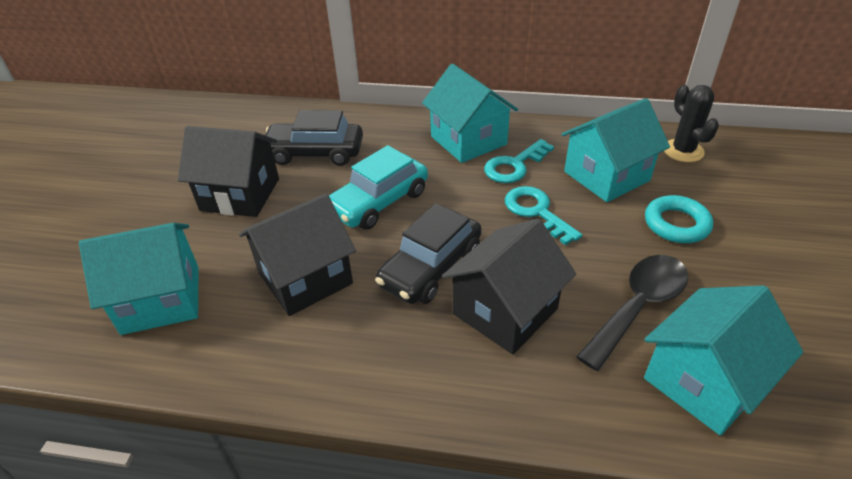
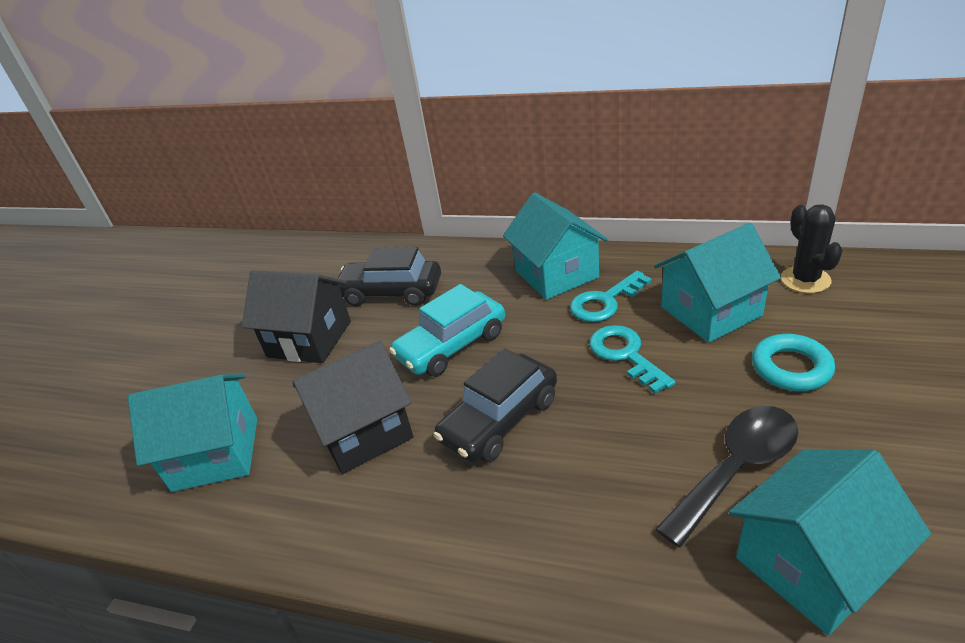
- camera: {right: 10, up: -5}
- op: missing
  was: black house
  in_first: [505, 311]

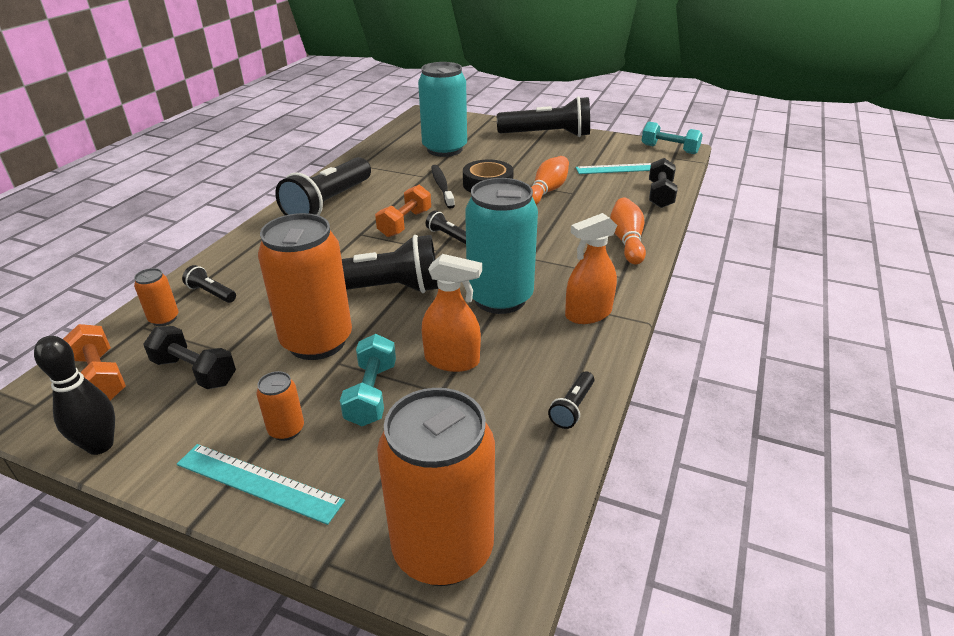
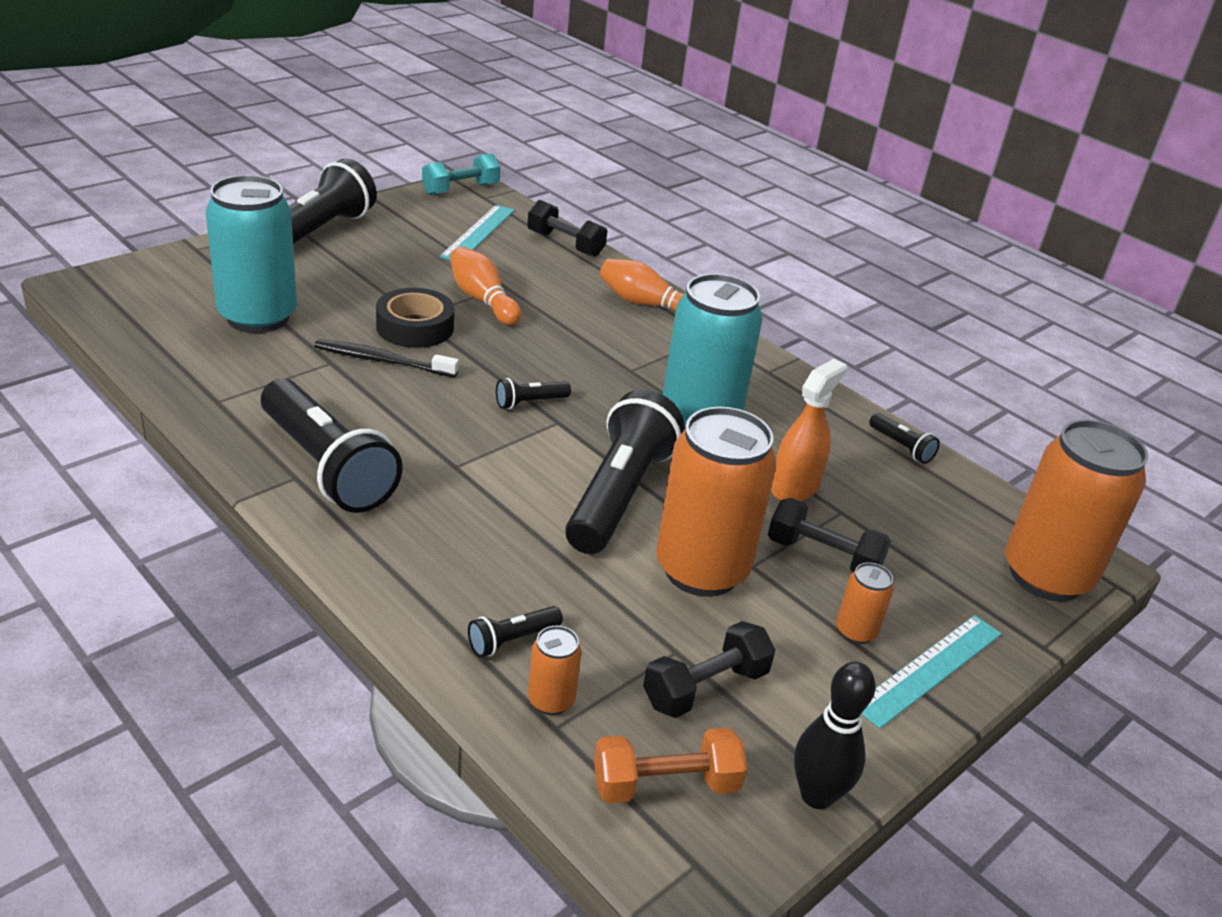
- camera: {right: -70, up: 0}
- op: colour
  was: turquoise dumbbell
  now: black dumbbell
  in_first: [371, 394]
  in_second: [823, 556]
- op: missing
  was: orange dumbbell
  in_first: [405, 223]
- op: missing
  was: orange spray bottle
  in_first: [588, 314]

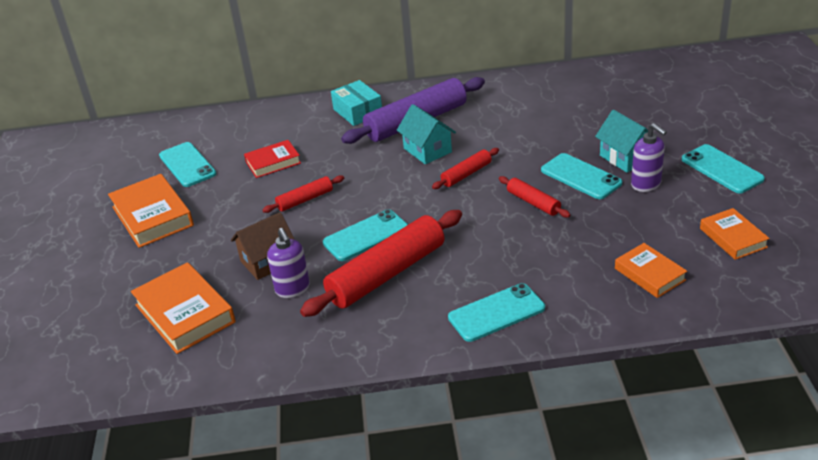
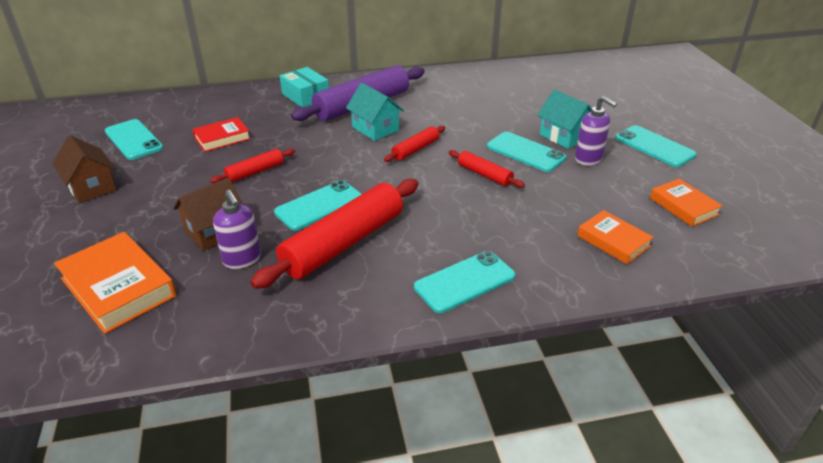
- camera: {right: -10, up: 0}
- op: exchanged
  was: orange book
  now: brown house
  in_first: [152, 216]
  in_second: [91, 187]

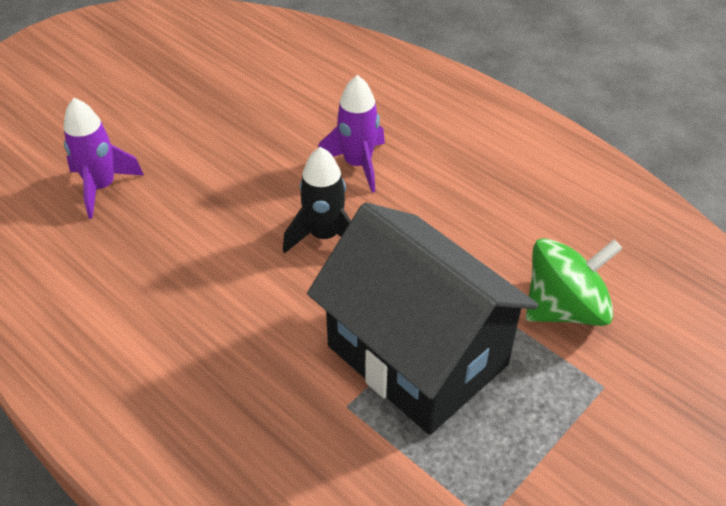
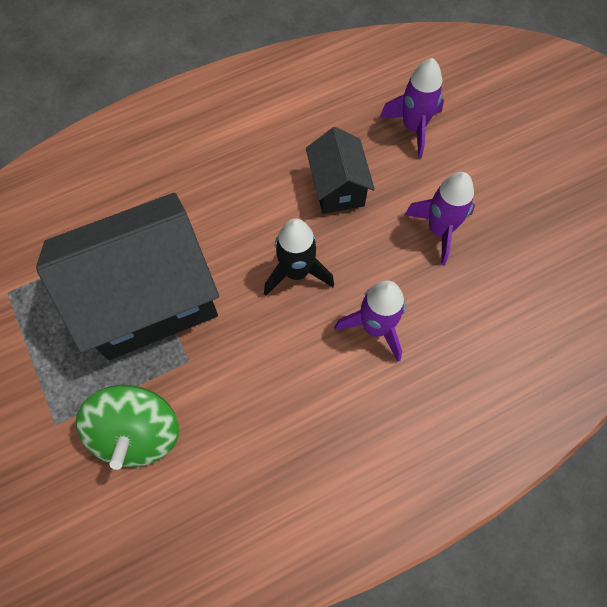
- camera: {right: 110, up: 20}
- op: appeared
  now: black house
  in_second: [337, 187]
- op: appeared
  now: purple rocket
  in_second: [439, 230]

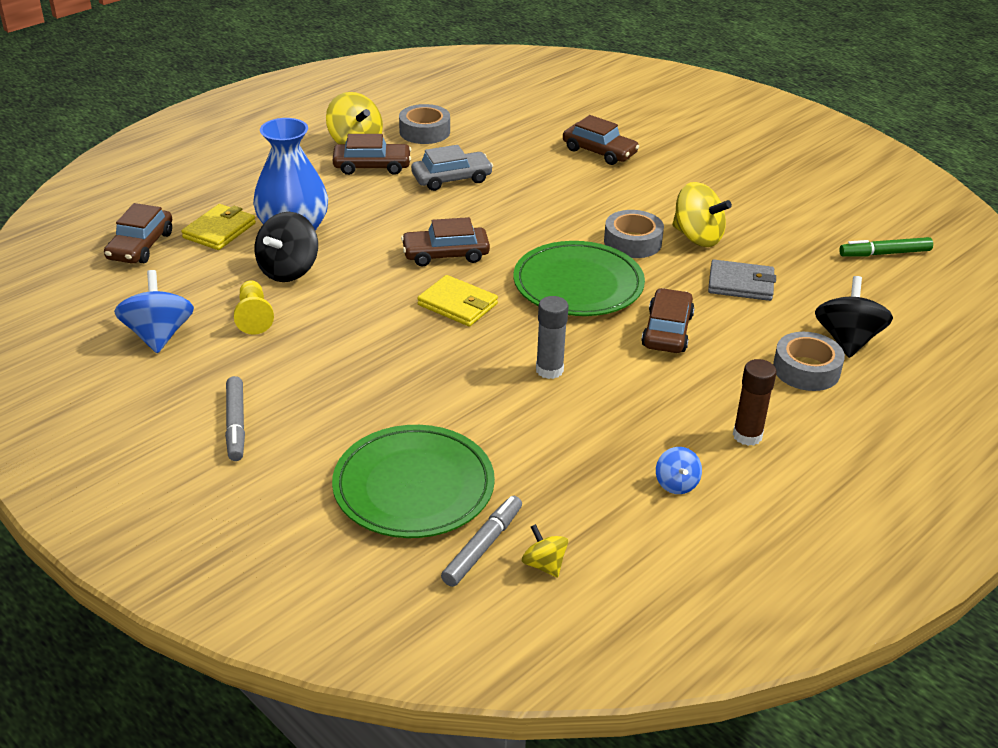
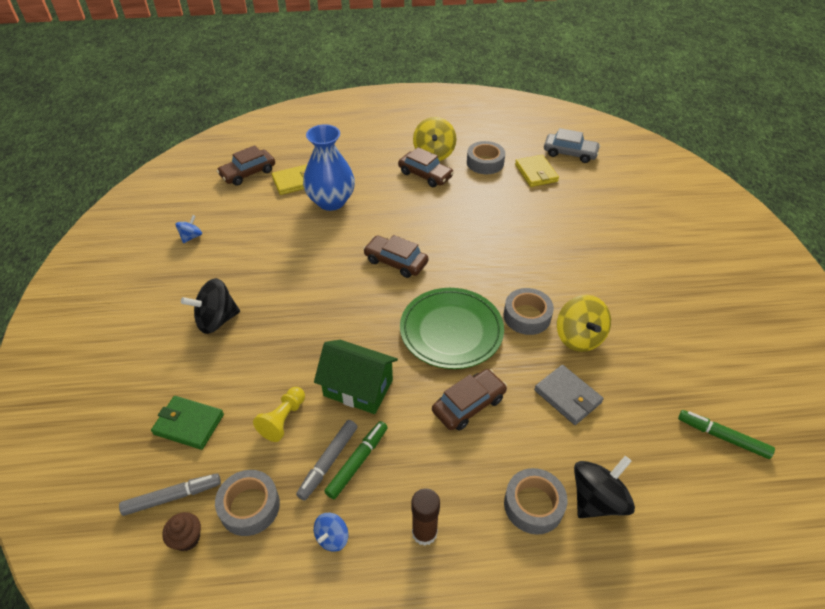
- camera: {right: 40, up: 10}
- op: exchanged
  was: green plate
  now: green wallet
  in_first: [413, 487]
  in_second: [189, 424]
- op: exchanged
  was: yellow spinning top
  now: brown cupcake
  in_first: [544, 564]
  in_second: [187, 538]
- op: size
  was: blue spinning top
  in_first: [159, 335]
  in_second: [191, 237]
  ratio: 0.55
- op: relocated
  was: black spinning top
  in_first: [288, 270]
  in_second: [216, 320]
- op: appeared
  now: grey tape
  in_second: [249, 506]
- op: relocated
  was: yellow pawn
  in_first: [254, 317]
  in_second: [283, 419]
- op: relocated
  was: grey marker
  in_first: [236, 424]
  in_second: [328, 462]
- op: exchanged
  was: grey glue stick
  now: green house
  in_first: [549, 370]
  in_second: [358, 388]
- op: appeared
  now: green marker
  in_second: [357, 462]
- op: relocated
  was: yellow wallet
  in_first: [457, 304]
  in_second: [536, 173]
- op: relocated
  was: grey car
  in_first: [451, 179]
  in_second: [570, 153]
- op: missing
  was: brown car
  in_first: [599, 151]

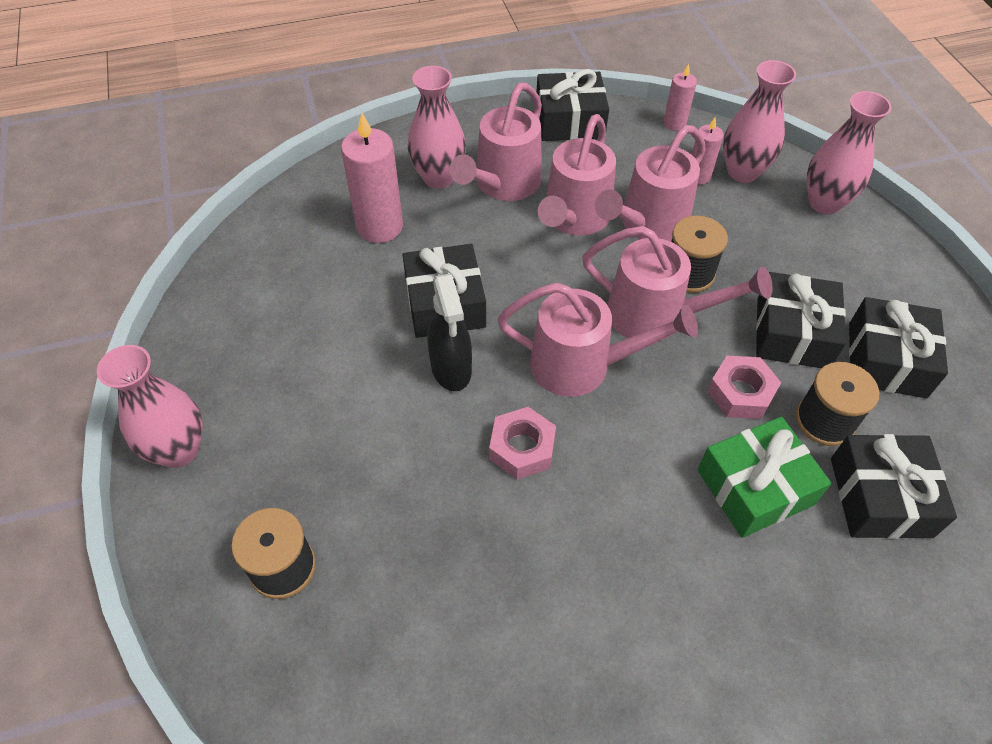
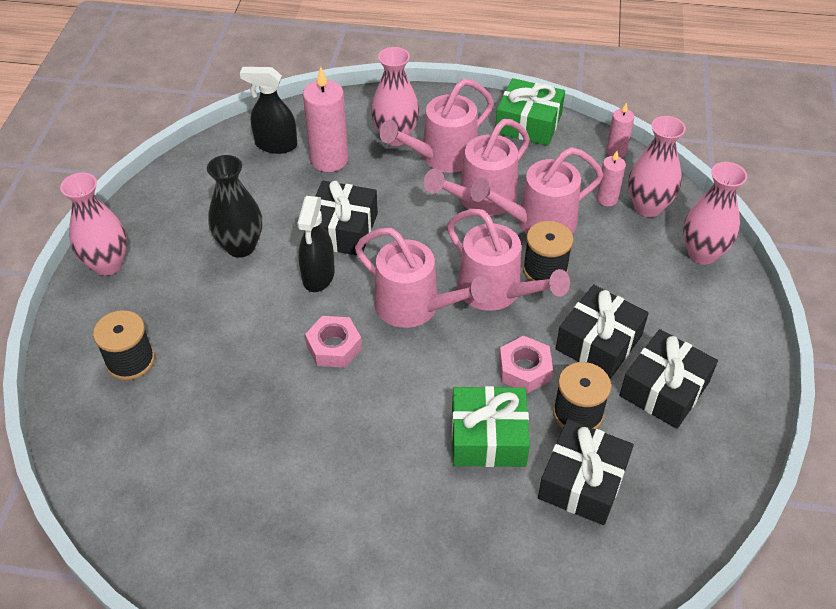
- camera: {right: 25, up: -5}
- op: appeared
  now: black vase
  in_second: [240, 246]
- op: appeared
  now: black spray bottle
  in_second: [276, 145]
- op: colour
  was: black gift
  now: green gift
  in_first: [569, 120]
  in_second: [528, 123]

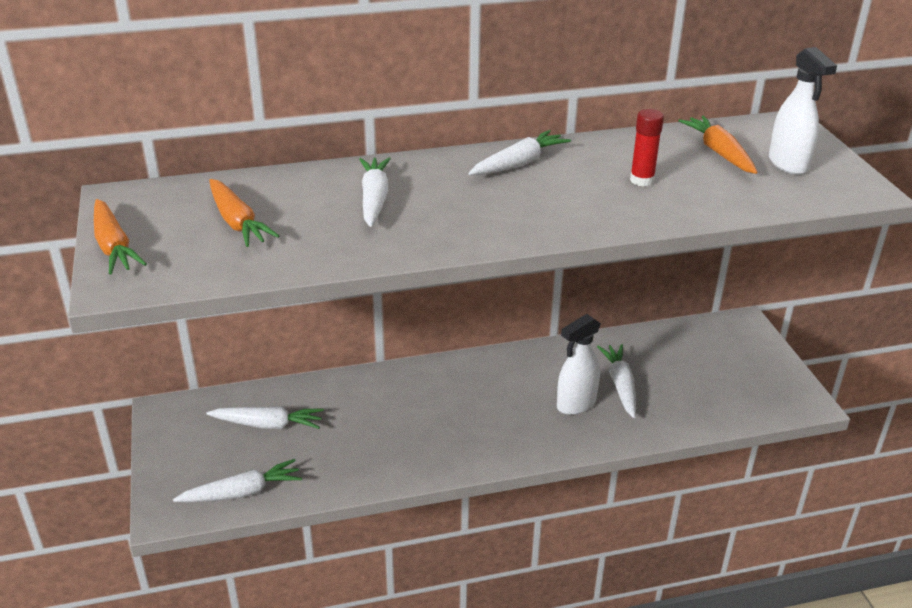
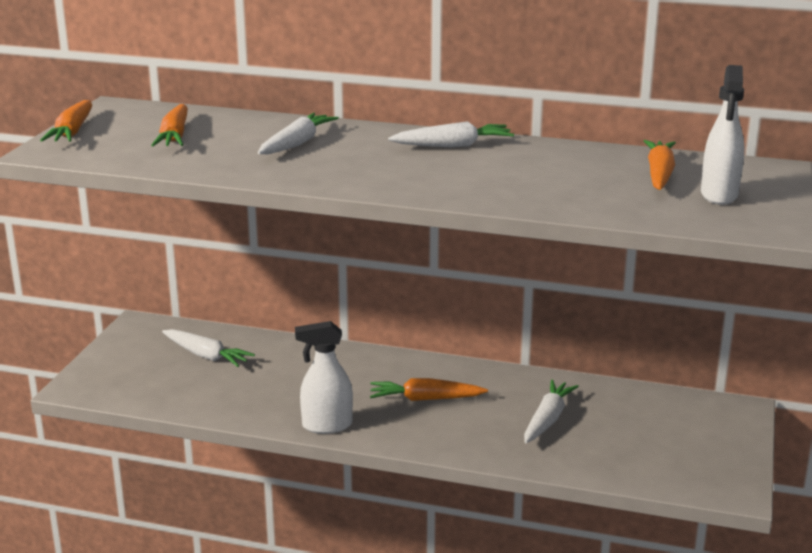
- camera: {right: 30, up: -10}
- op: relocated
  was: white spray bottle
  in_first: [575, 404]
  in_second: [326, 425]
- op: appeared
  now: orange carrot
  in_second: [425, 399]
- op: missing
  was: white carrot
  in_first: [242, 492]
- op: missing
  was: red glue stick
  in_first: [642, 180]

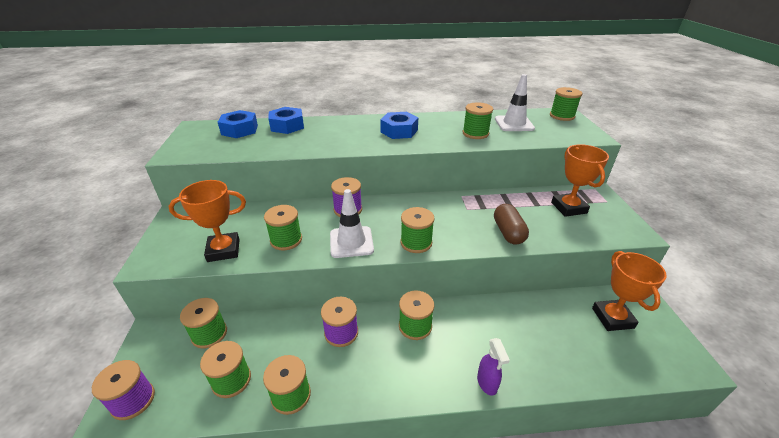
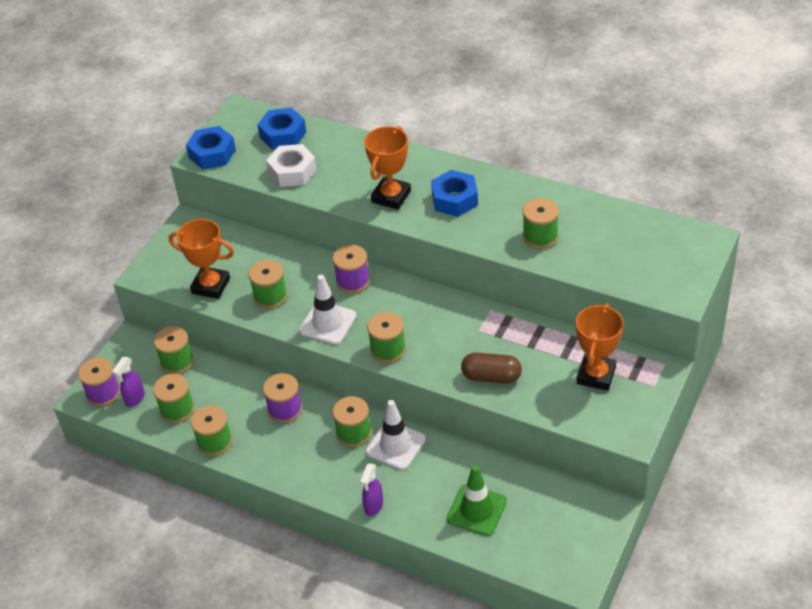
- camera: {right: 35, up: 10}
- op: appeared
  now: purple spray bottle
  in_second: [135, 399]
- op: relocated
  was: blue nut
  in_first: [287, 126]
  in_second: [212, 154]
- op: appeared
  now: white nut
  in_second: [292, 171]
- op: relocated
  was: orange trophy
  in_first: [612, 318]
  in_second: [391, 196]
- op: relocated
  was: white traffic cone
  in_first: [514, 124]
  in_second: [395, 445]
- op: appeared
  now: green traffic cone
  in_second: [476, 510]
- op: spun
  was: brown capsule
  in_first: [508, 232]
  in_second: [491, 376]
  clockwise: 75
- op: missing
  was: green spool
  in_first: [562, 116]

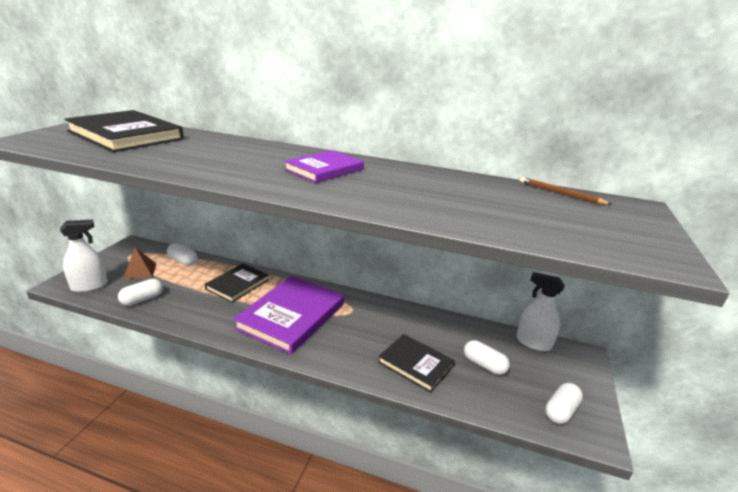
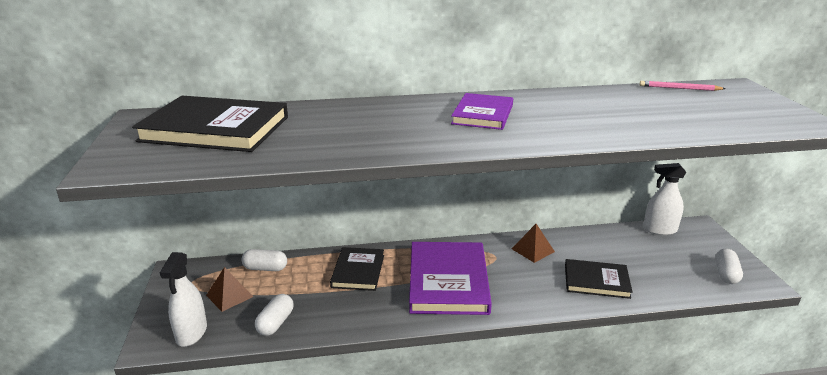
- camera: {right: -25, up: 0}
- op: spun
  was: white spray bottle
  in_first: [89, 286]
  in_second: [191, 333]
  clockwise: 150
- op: appeared
  now: brown pyramid
  in_second: [532, 250]
- op: colour
  was: brown pencil
  now: pink pencil
  in_first: [560, 193]
  in_second: [679, 88]
- op: missing
  was: white capsule
  in_first: [484, 365]

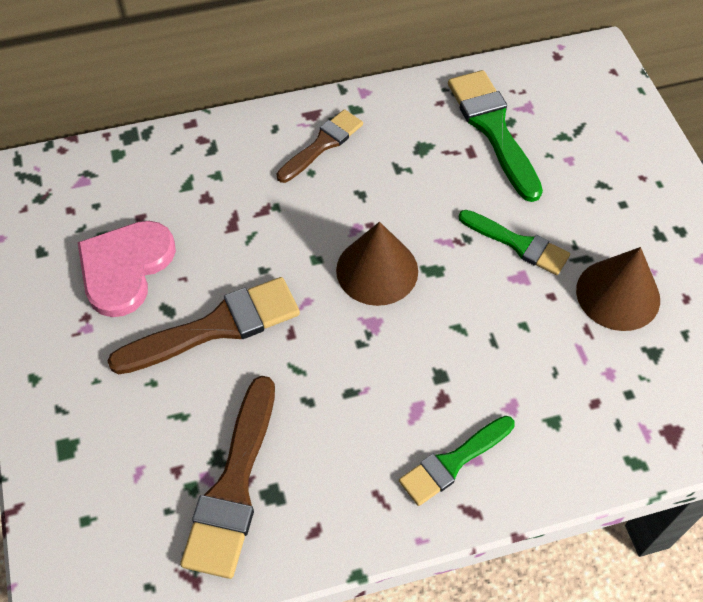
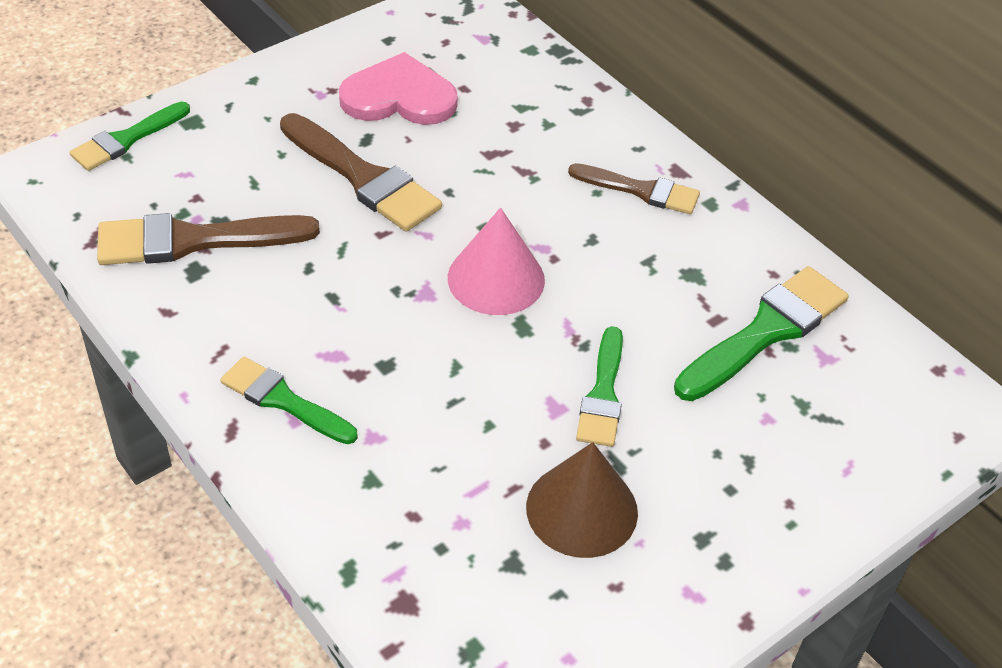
- camera: {right: 65, up: -10}
- op: appeared
  now: green brush
  in_second: [126, 139]
- op: colour
  was: brown cone
  now: pink cone
  in_first: [377, 270]
  in_second: [496, 278]

